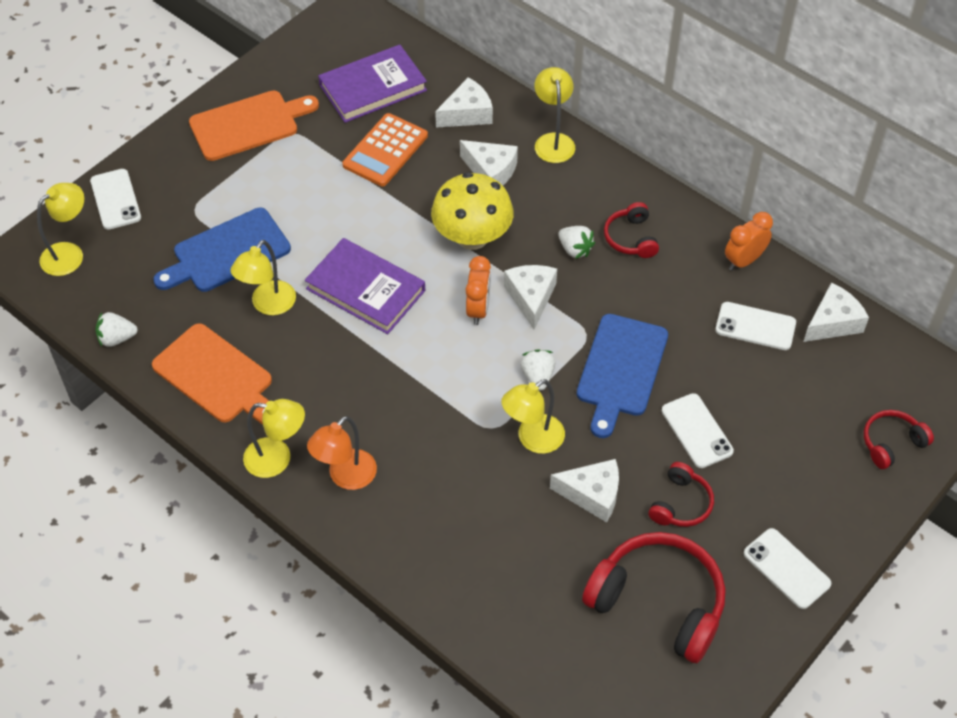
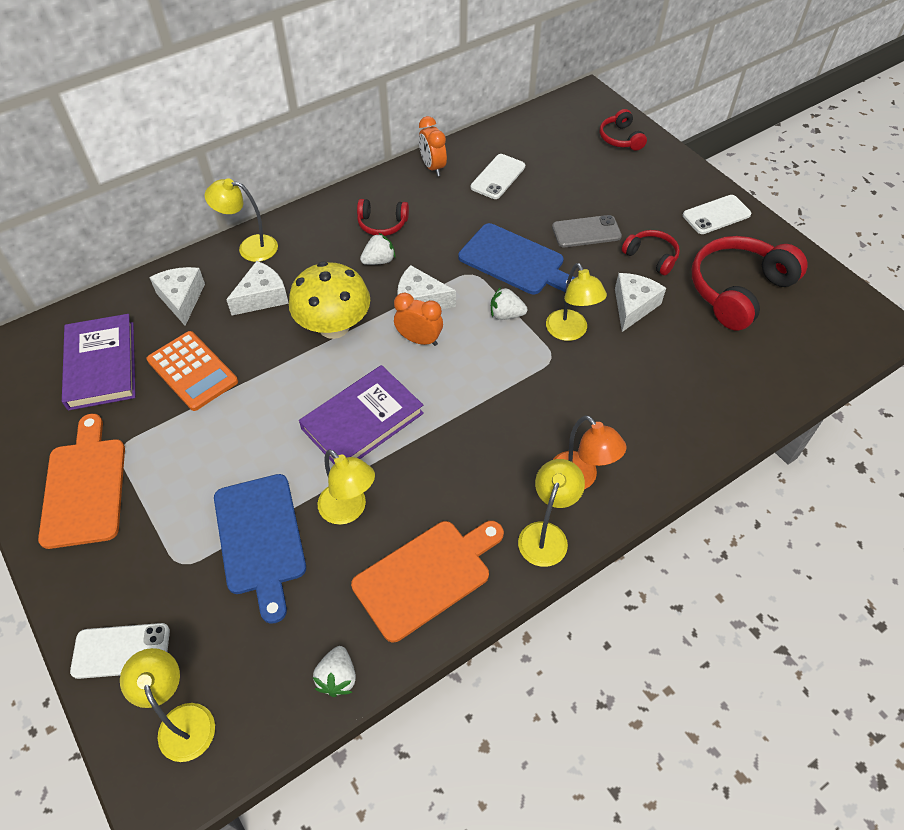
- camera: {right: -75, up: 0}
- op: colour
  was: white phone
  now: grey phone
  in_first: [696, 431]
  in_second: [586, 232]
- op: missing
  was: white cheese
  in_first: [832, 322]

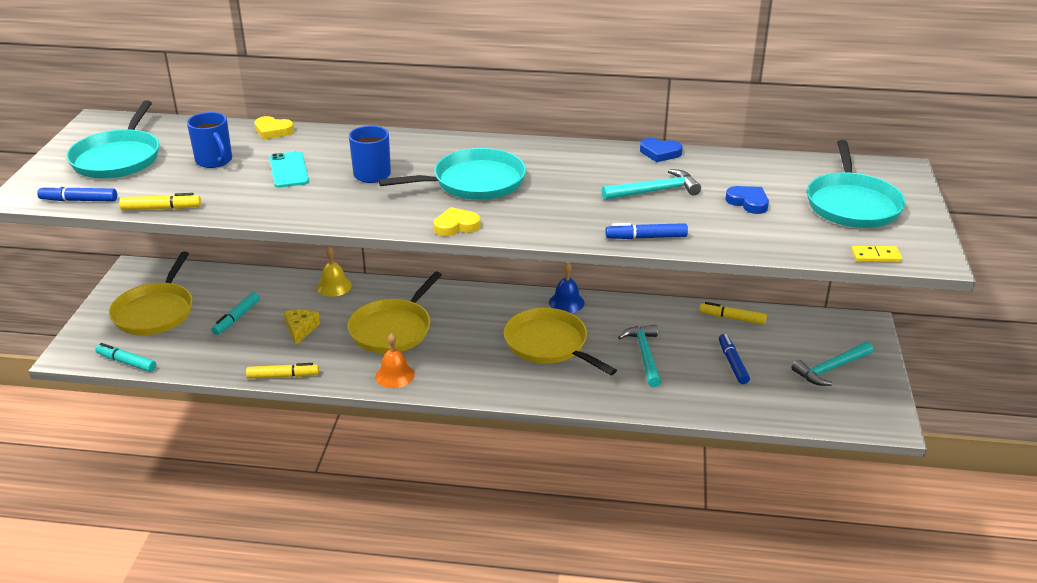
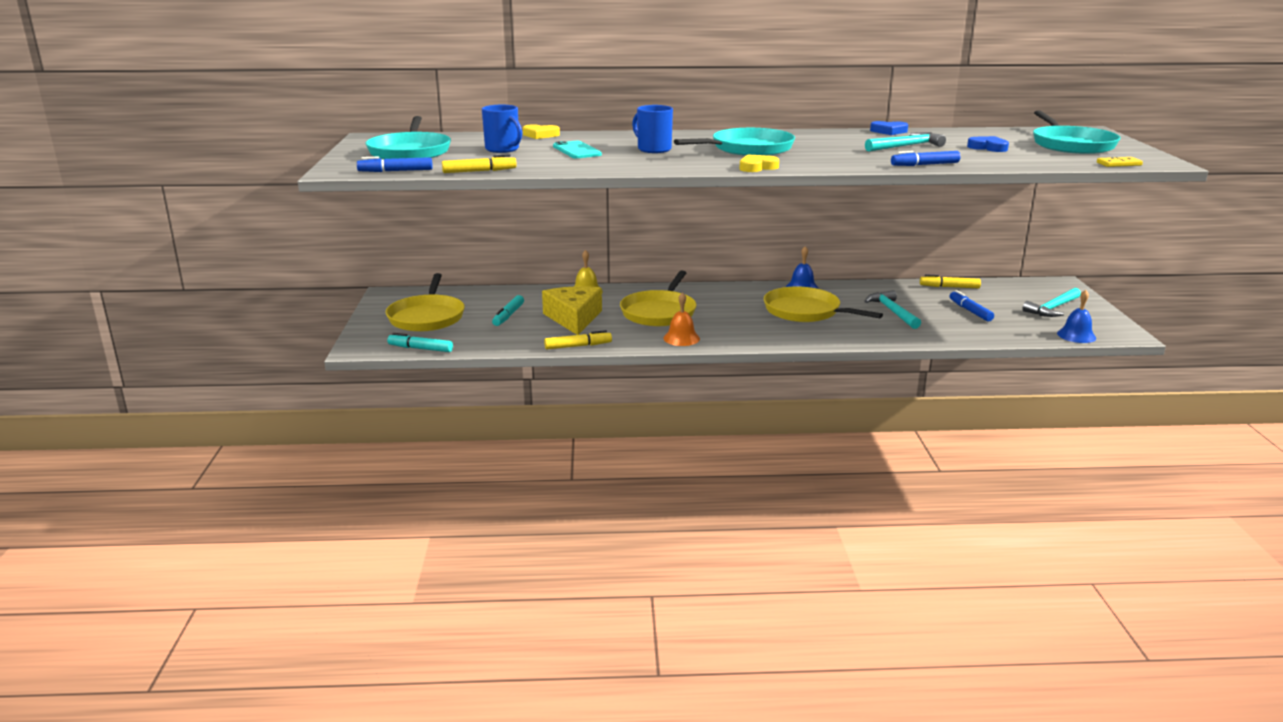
- camera: {right: -10, up: -10}
- op: size
  was: yellow cheese
  in_first: [300, 329]
  in_second: [574, 318]
  ratio: 1.8
- op: appeared
  now: blue bell
  in_second: [1076, 335]

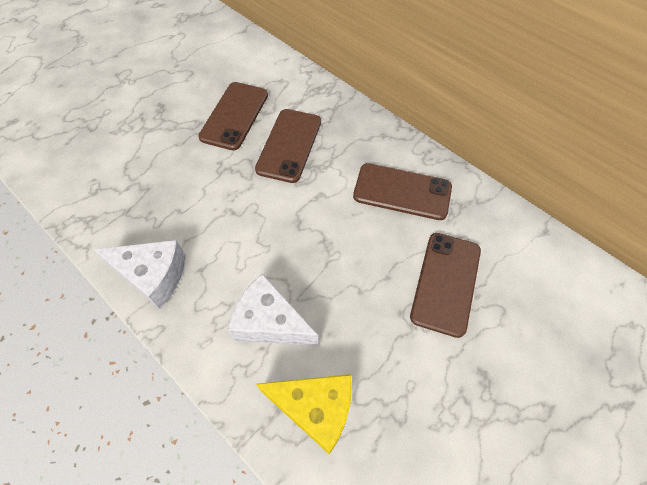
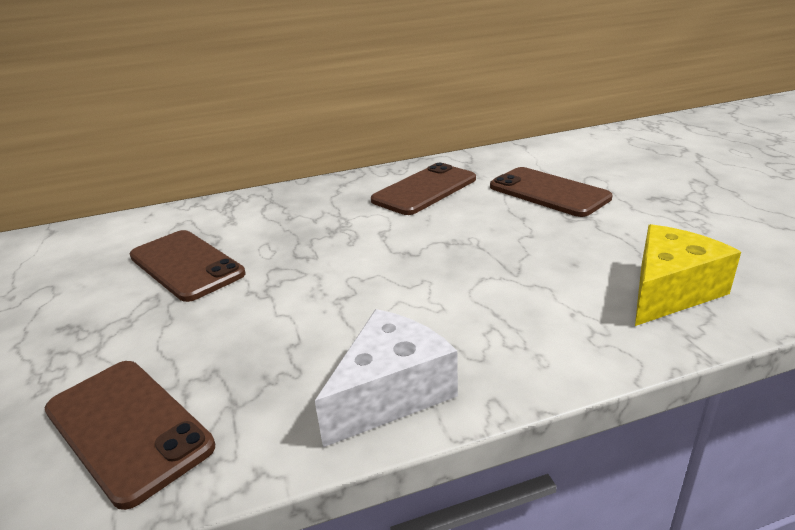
- camera: {right: -60, up: -30}
- op: relocated
  was: brown phone
  in_first: [289, 145]
  in_second: [128, 428]
- op: missing
  was: white cheese
  in_first: [270, 322]

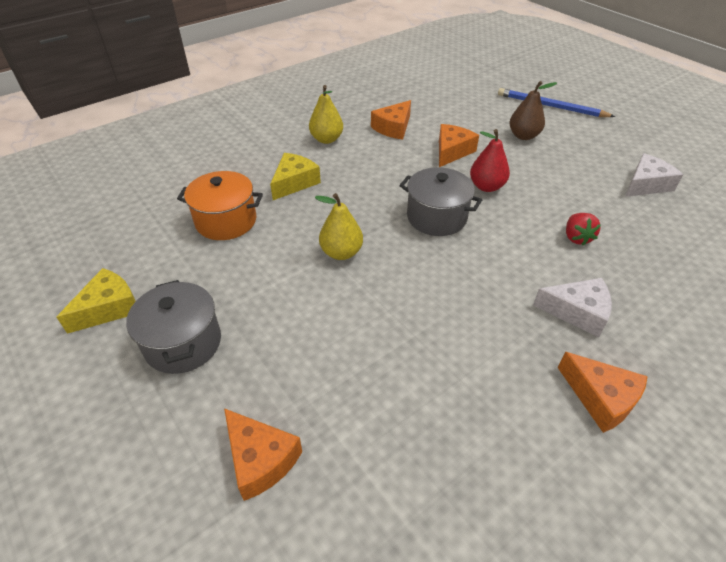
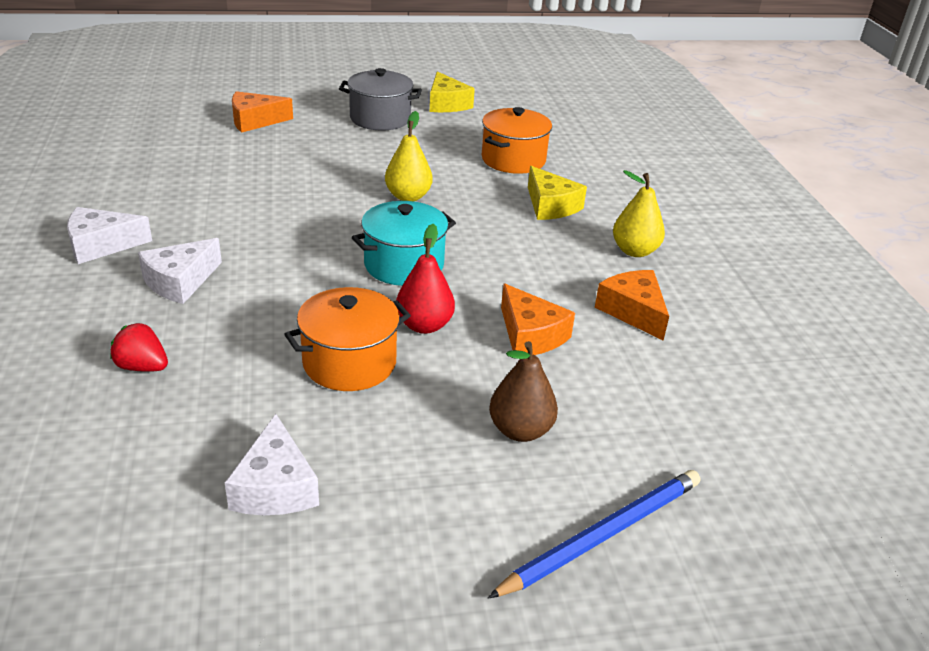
- camera: {right: 115, up: -10}
- op: colour
  was: orange cheese
  now: white cheese
  in_first: [601, 398]
  in_second: [101, 245]
- op: relocated
  was: red strawberry
  in_first: [576, 238]
  in_second: [142, 367]
- op: appeared
  now: orange pot
  in_second: [349, 362]
- op: colour
  was: grey pot
  now: turquoise pot
  in_first: [436, 217]
  in_second: [404, 265]

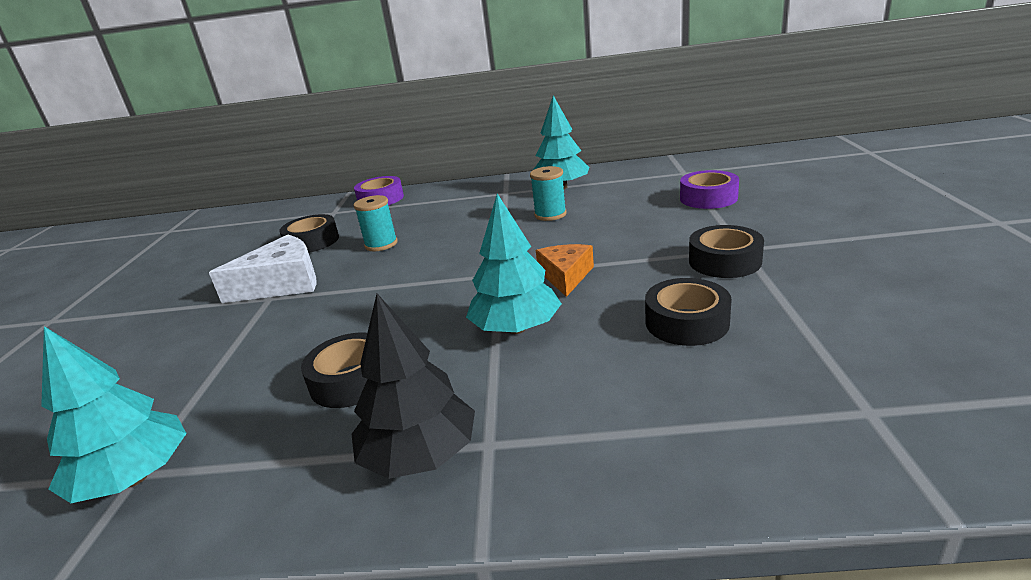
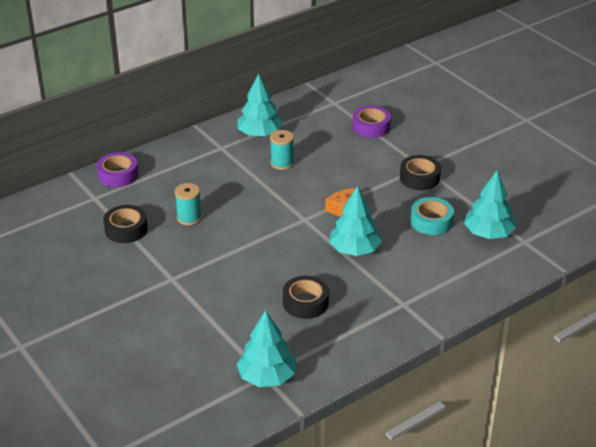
- camera: {right: -40, up: 10}
- op: colour
  was: black tape
  now: turquoise tape
  in_first: [686, 322]
  in_second: [431, 221]
- op: appeared
  now: turquoise tree
  in_second: [488, 233]
- op: missing
  was: white cheese
  in_first: [282, 283]
- op: missing
  was: black tree
  in_first: [420, 455]

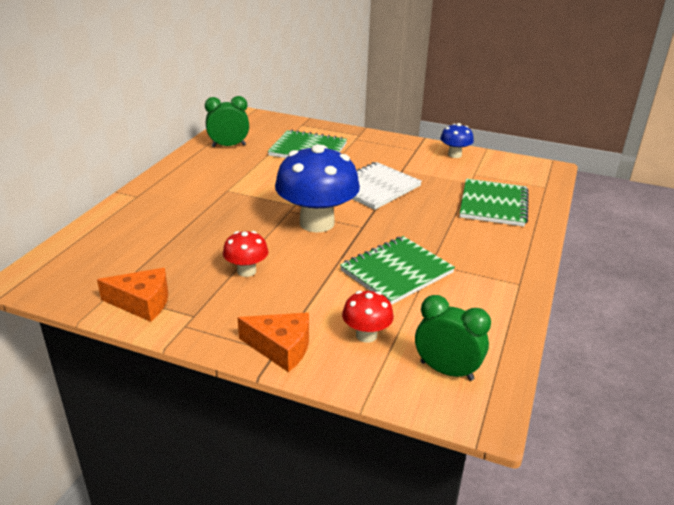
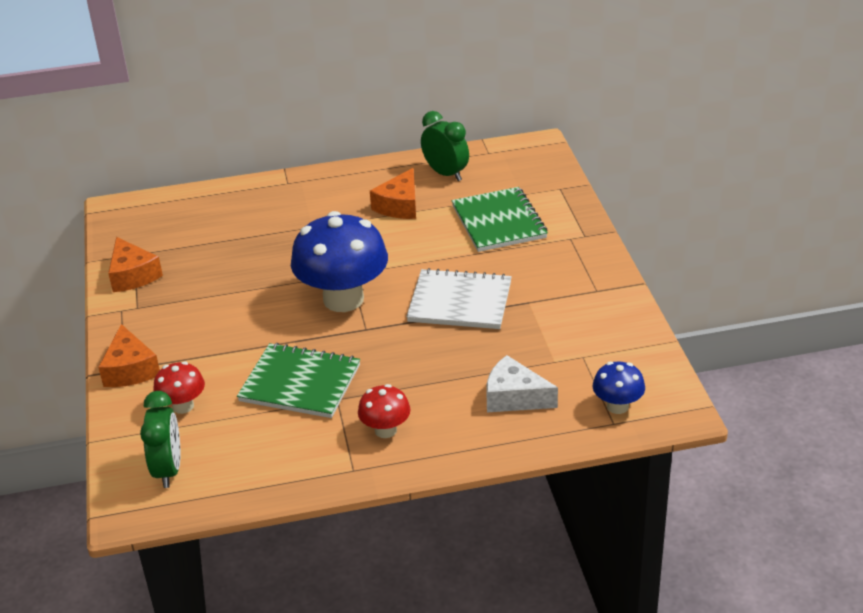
- camera: {right: 60, up: 5}
- op: relocated
  was: red mushroom
  in_first: [246, 271]
  in_second: [385, 430]
- op: appeared
  now: orange cheese
  in_second: [399, 205]
- op: exchanged
  was: green notebook
  now: white cheese
  in_first: [493, 204]
  in_second: [514, 397]
- op: relocated
  was: blue mushroom
  in_first: [454, 155]
  in_second: [617, 406]

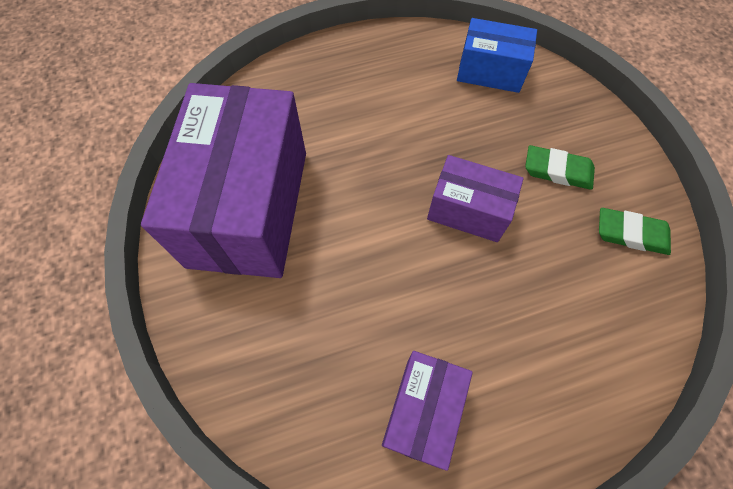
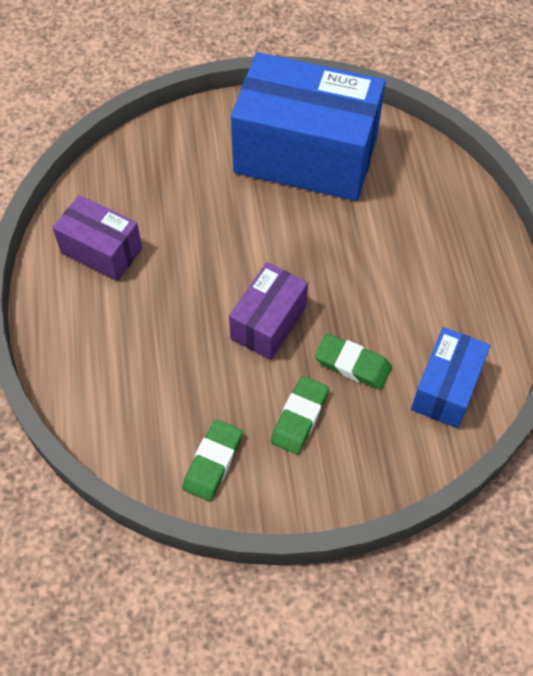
- camera: {right: 100, up: -5}
- op: colour
  was: purple box
  now: blue box
  in_first: [249, 208]
  in_second: [305, 155]
- op: appeared
  now: green eraser
  in_second: [353, 364]

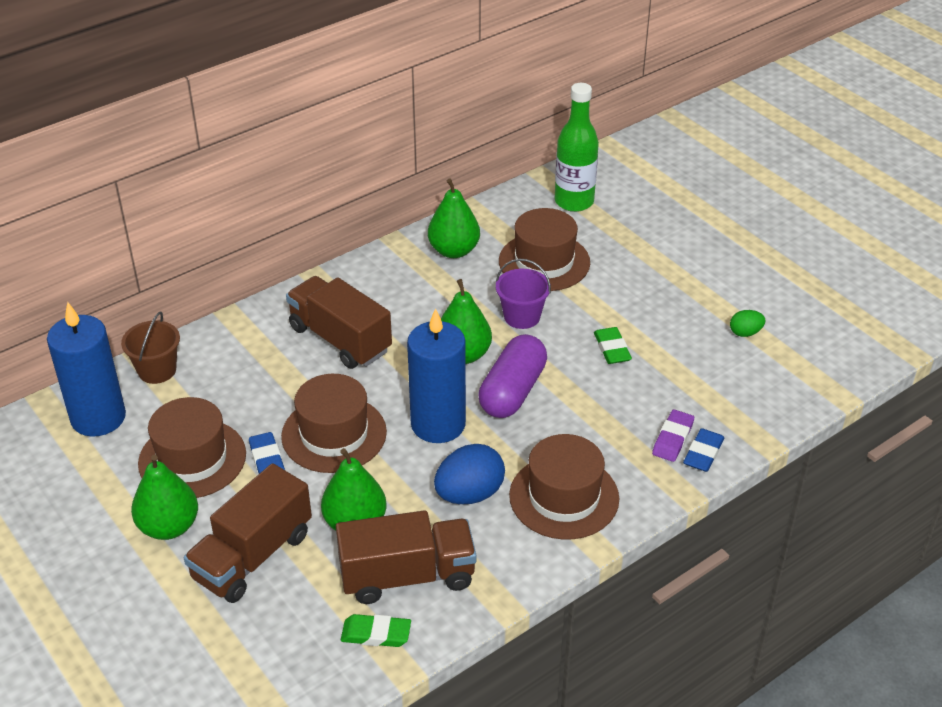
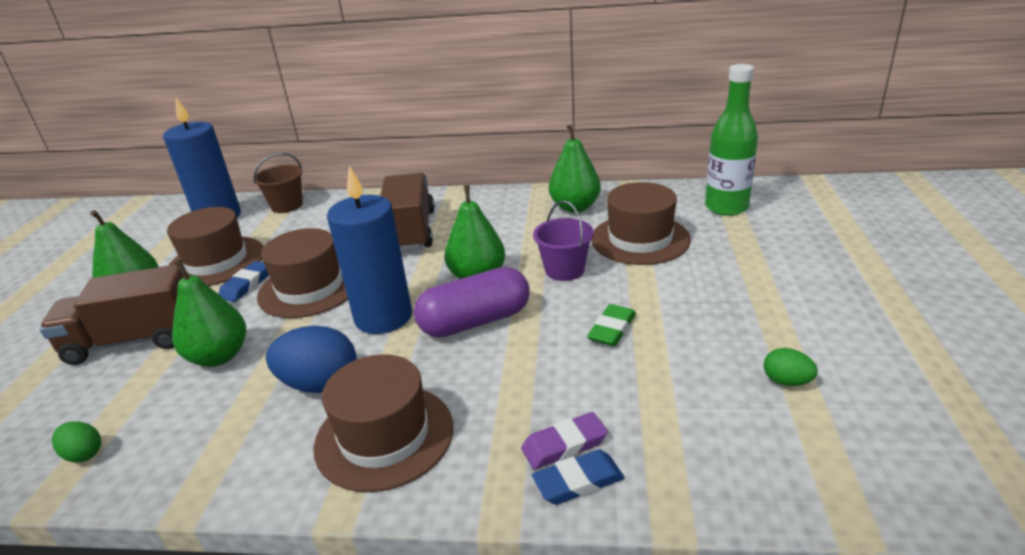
- camera: {right: 45, up: -10}
- op: exchanged
  was: green eraser
  now: green egg
  in_first: [376, 634]
  in_second: [84, 454]
- op: missing
  was: brown truck
  in_first: [407, 576]

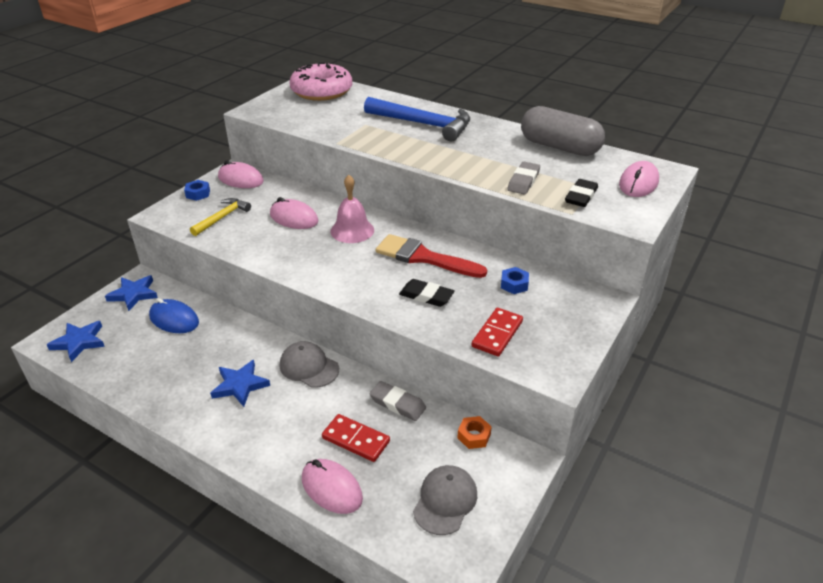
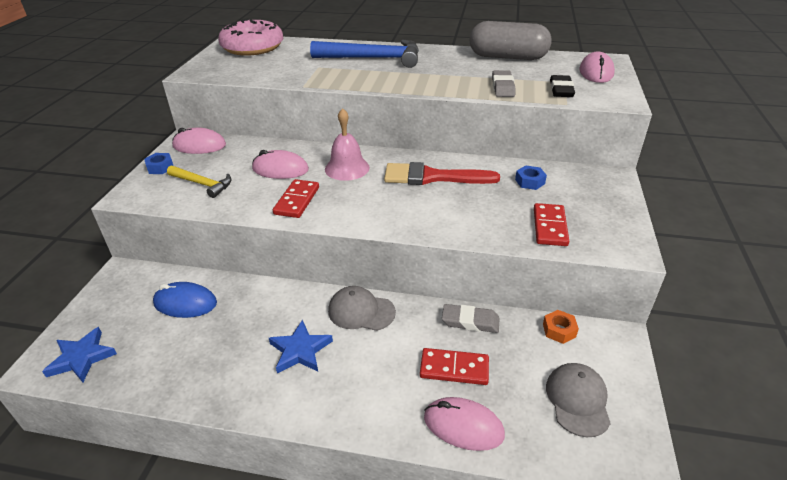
- camera: {right: -20, up: 0}
- op: spun
  was: yellow hammer
  in_first: [222, 217]
  in_second: [203, 184]
  clockwise: 105
- op: appeared
  now: red domino
  in_second: [297, 201]
- op: missing
  was: blue star
  in_first: [134, 294]
- op: missing
  was: black eraser
  in_first: [426, 296]

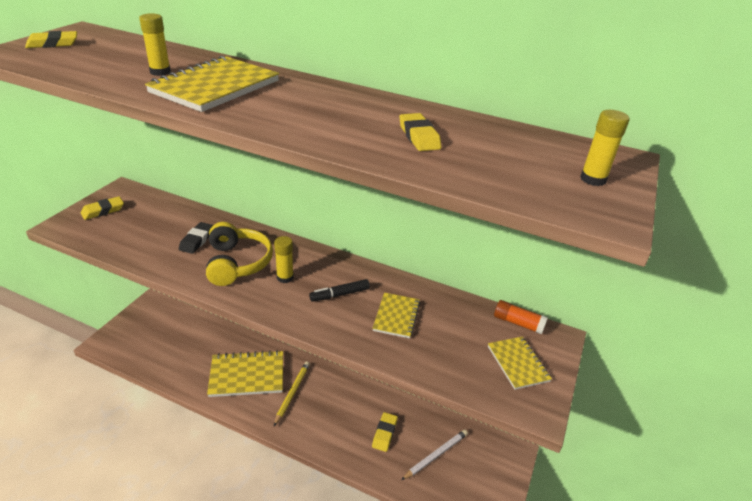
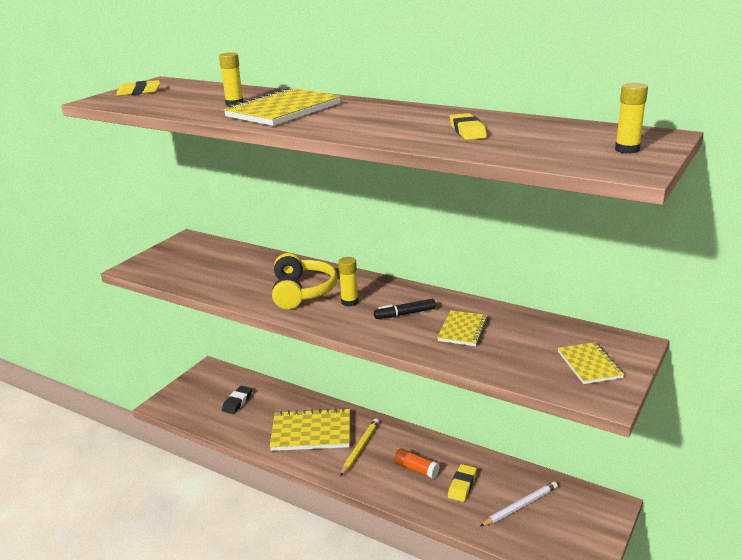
- camera: {right: 10, up: -10}
- op: relocated
  was: black eraser
  in_first: [197, 240]
  in_second: [237, 402]
- op: relocated
  was: orange glue stick
  in_first: [518, 323]
  in_second: [416, 469]
- op: missing
  was: yellow eraser
  in_first: [103, 211]

